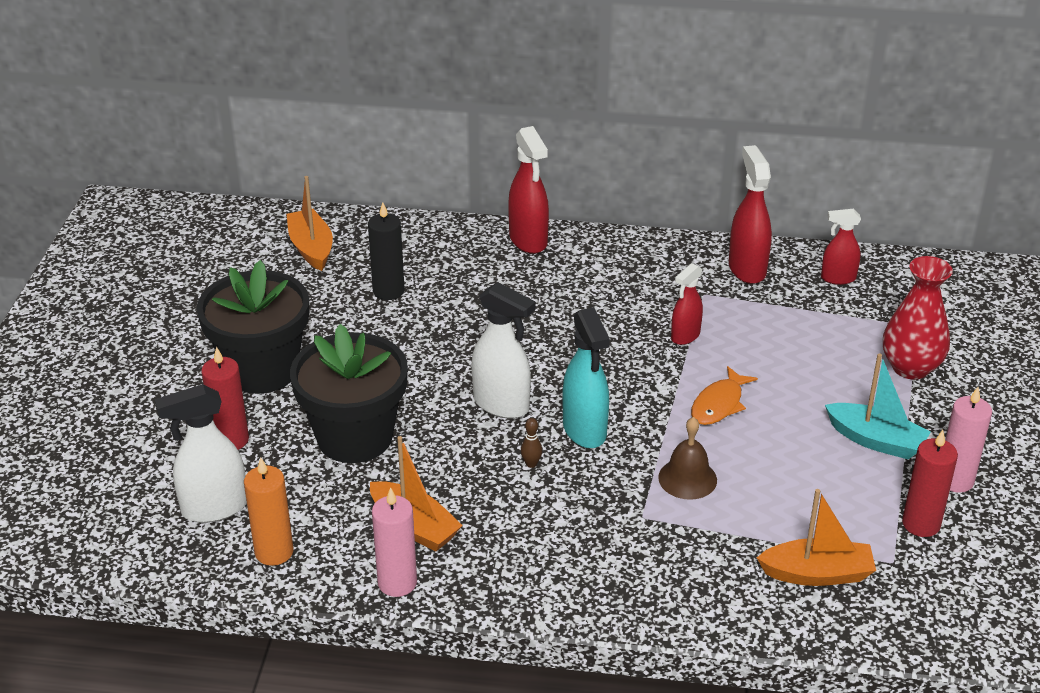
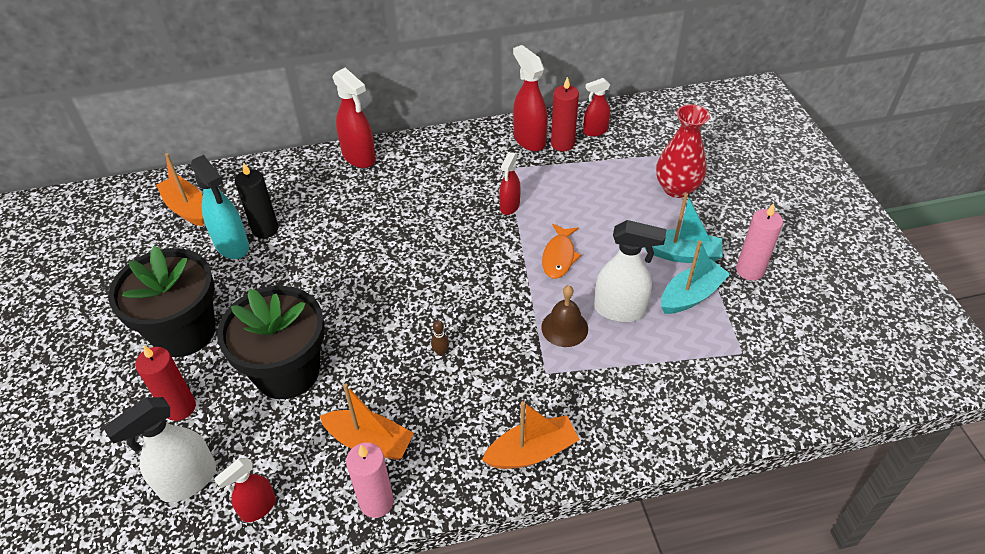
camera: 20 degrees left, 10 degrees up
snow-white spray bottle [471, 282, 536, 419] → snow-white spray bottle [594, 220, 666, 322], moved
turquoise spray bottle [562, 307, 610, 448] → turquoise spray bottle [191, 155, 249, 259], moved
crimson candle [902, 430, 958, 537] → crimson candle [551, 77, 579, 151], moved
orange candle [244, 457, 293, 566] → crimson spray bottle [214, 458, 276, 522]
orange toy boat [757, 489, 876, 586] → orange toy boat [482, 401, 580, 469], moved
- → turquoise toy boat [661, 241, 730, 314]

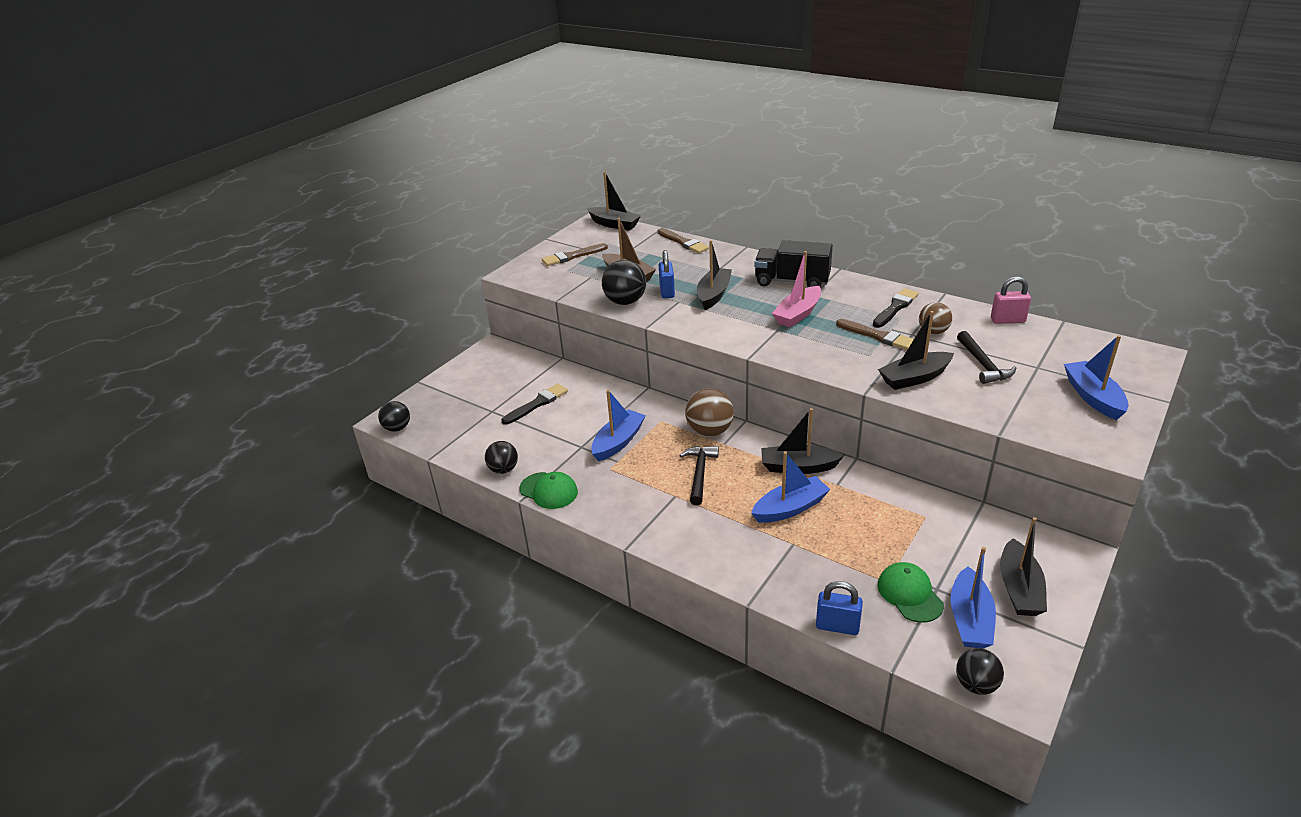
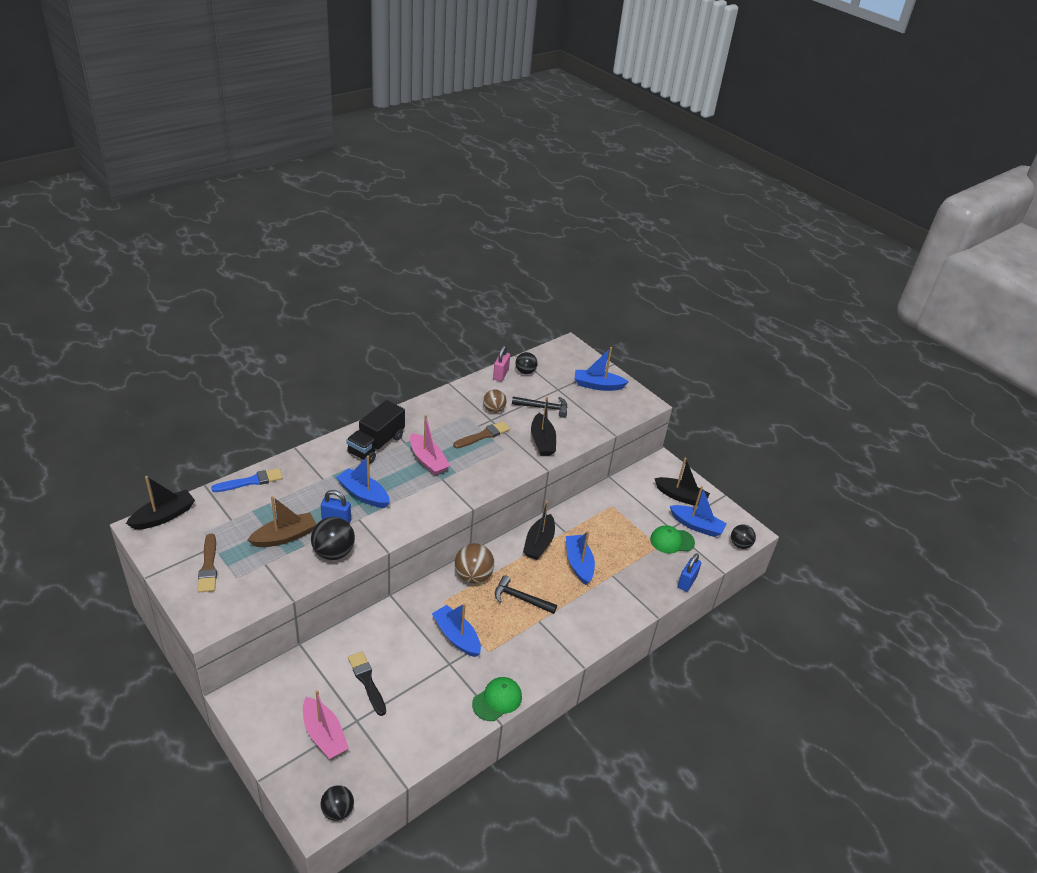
camera: 80 degrees left, 5 degrees up
brown brush [658, 228, 709, 253] → cobalt brush [211, 468, 283, 492]
jet-black toy boat [697, 240, 732, 310] → cobalt toy boat [336, 455, 390, 508]
jet-black brush [873, 288, 919, 328] → -
jet-black play ball [485, 441, 518, 474] → jet-black play ball [515, 352, 538, 374], moved
- → rosy toy boat [303, 690, 349, 759]

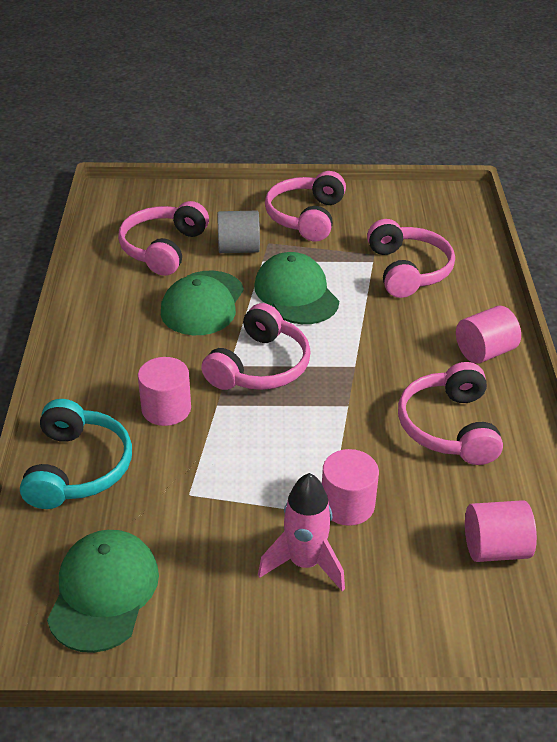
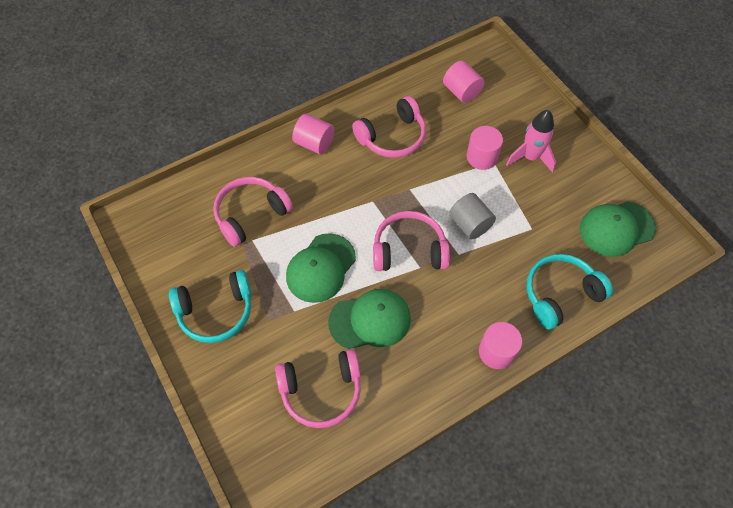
camera: 120 degrees left, 20 degrees up
rosy over-ear headphones [265, 171, 346, 242] → turquoise over-ear headphones [169, 270, 252, 343]
gray cylinder shape [217, 211, 260, 253] → gray cylinder shape [449, 193, 496, 239], moved
rosy cylinder shape [138, 357, 191, 426] → rosy cylinder shape [479, 322, 522, 369], moved

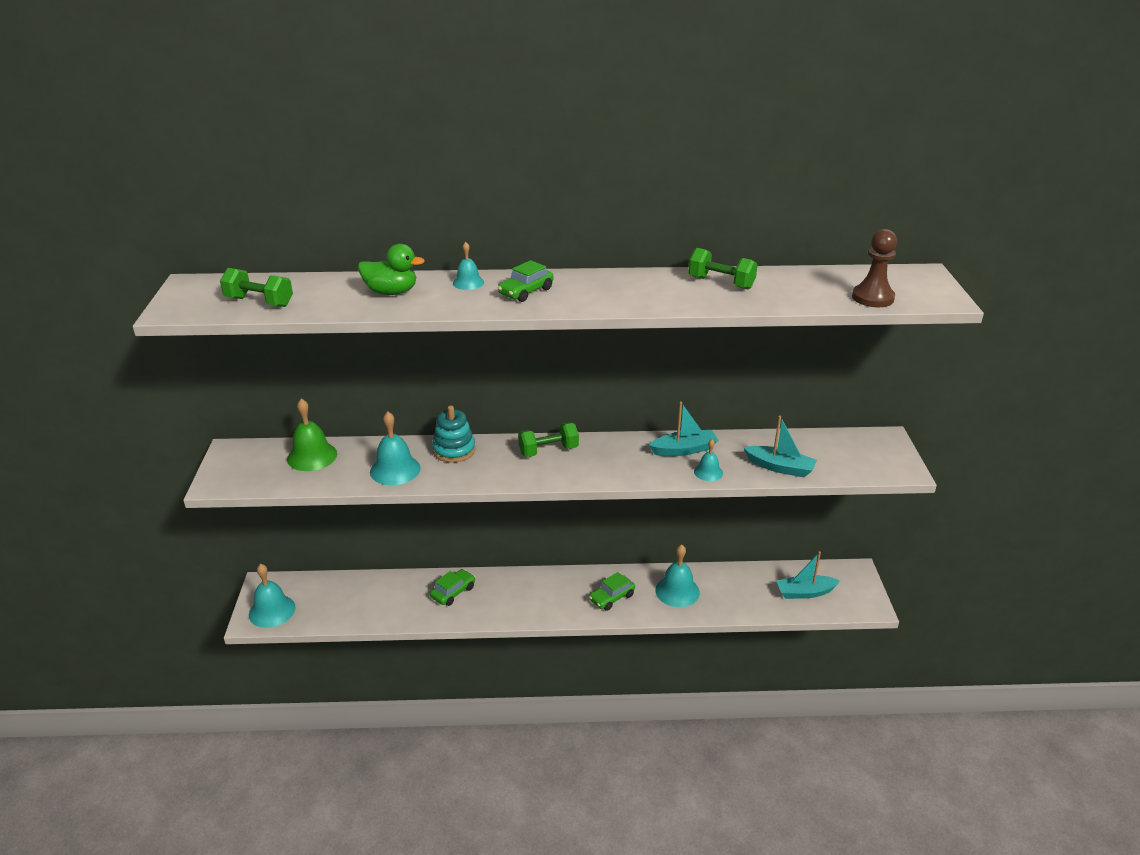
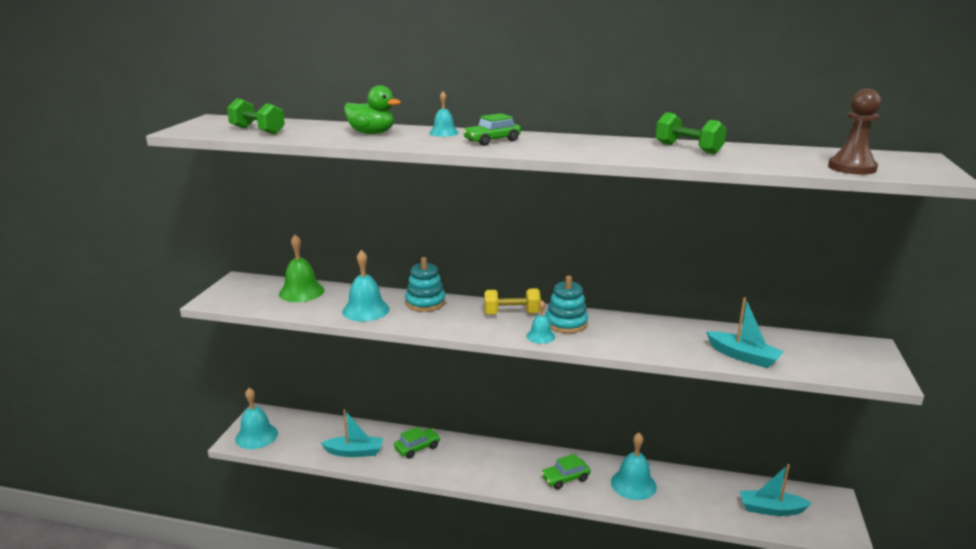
camera: 15 degrees right, 10 degrees down
turquoise toy boat [649, 402, 718, 456] → turquoise toy boat [321, 409, 383, 457], moved
emerald dumbbell [518, 422, 579, 457] → yellow dumbbell [484, 288, 541, 315]
turquoise hand bell [694, 439, 723, 481] → turquoise hand bell [526, 300, 555, 344], moved
- → turquoise ring stacker [546, 275, 588, 333]

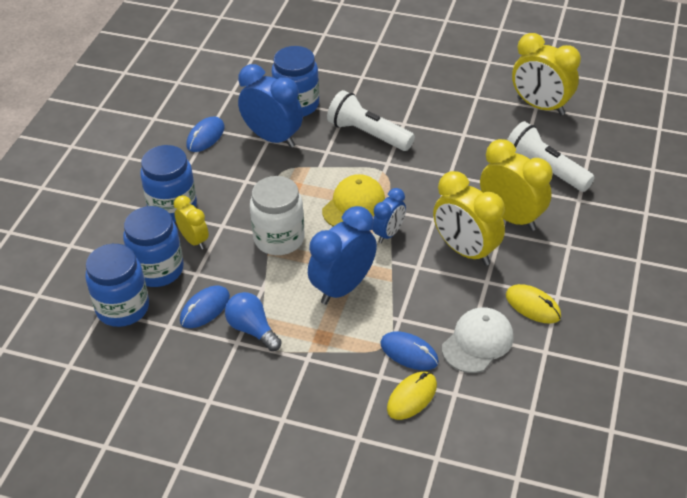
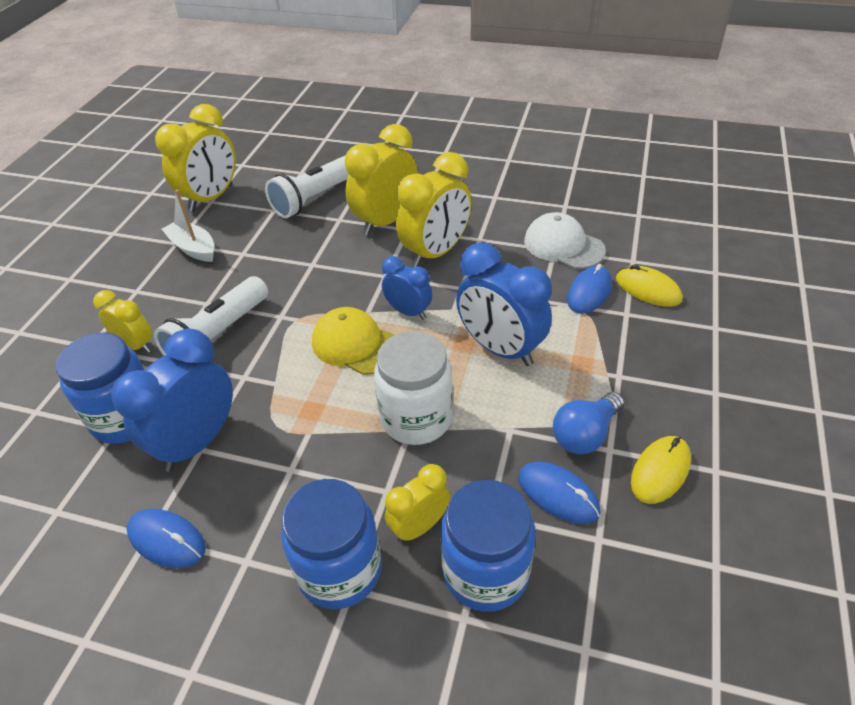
camera: 90 degrees left, 0 degrees up
cobalt jar [85, 244, 149, 327] → -
yellow mouse [506, 284, 561, 324] → yellow mouse [631, 436, 691, 504], moved
- → snow-white toy boat [161, 190, 215, 262]
- → yellow clock [93, 290, 152, 353]

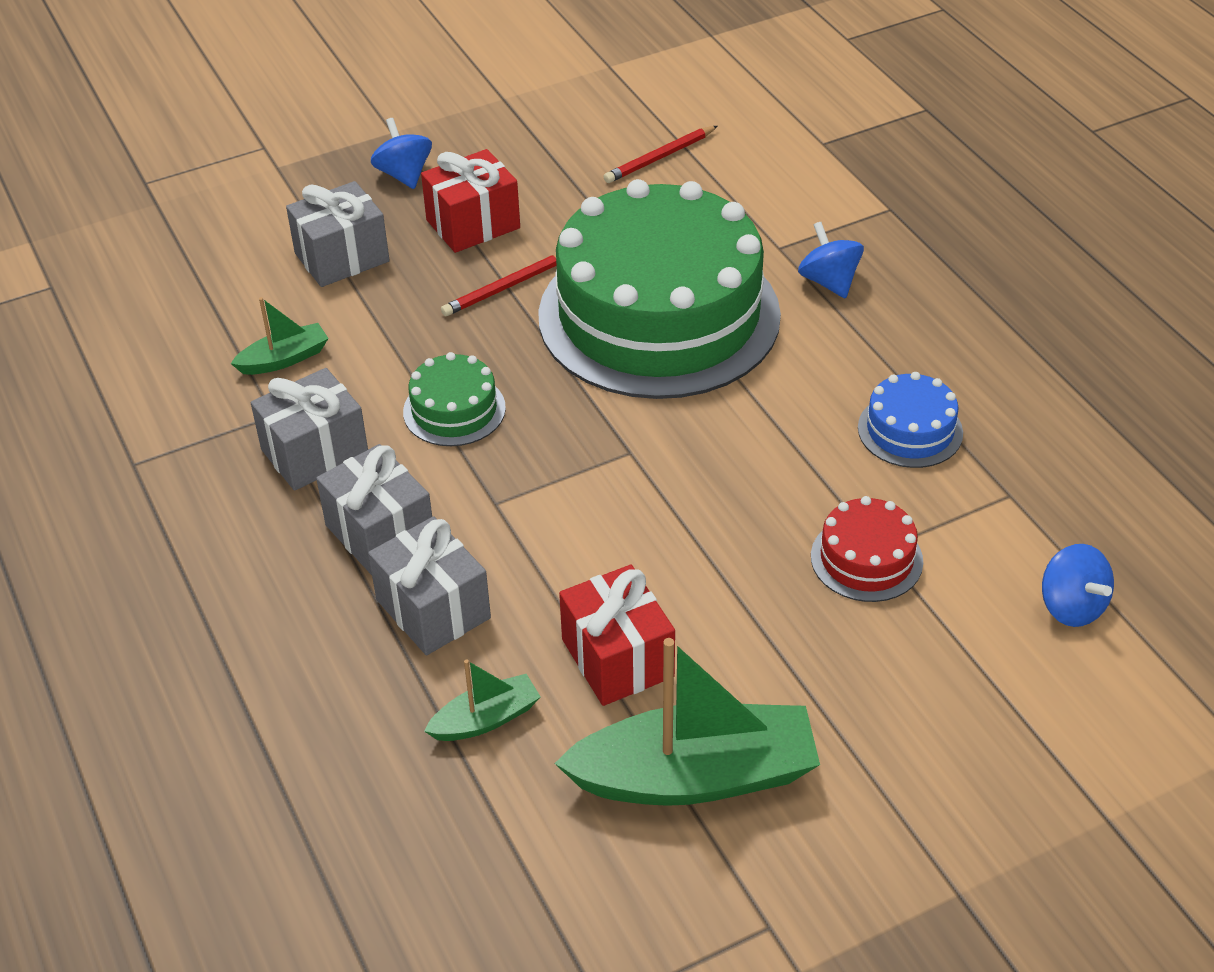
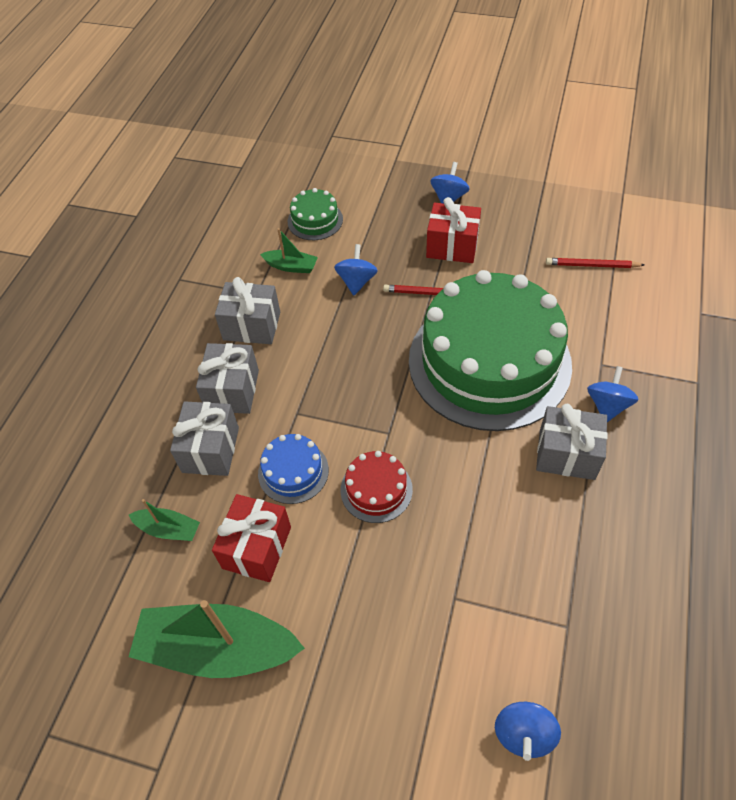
camera: 45 degrees right, 10 degrees up
gray wrapped gift [286, 181, 390, 287] → gray wrapped gift [536, 404, 608, 480], moved
emerald cake [403, 352, 506, 446] → emerald cake [287, 188, 343, 240], moved
cobalt cake [858, 372, 963, 468] → cobalt cake [258, 434, 329, 504], moved
crimson cake [811, 496, 923, 602] → crimson cake [340, 451, 413, 523], moved
emerald toy boat [554, 638, 820, 806] → emerald toy boat [129, 600, 305, 678], 150 degrees clockwise
- → cobalt toy top [334, 244, 378, 295]

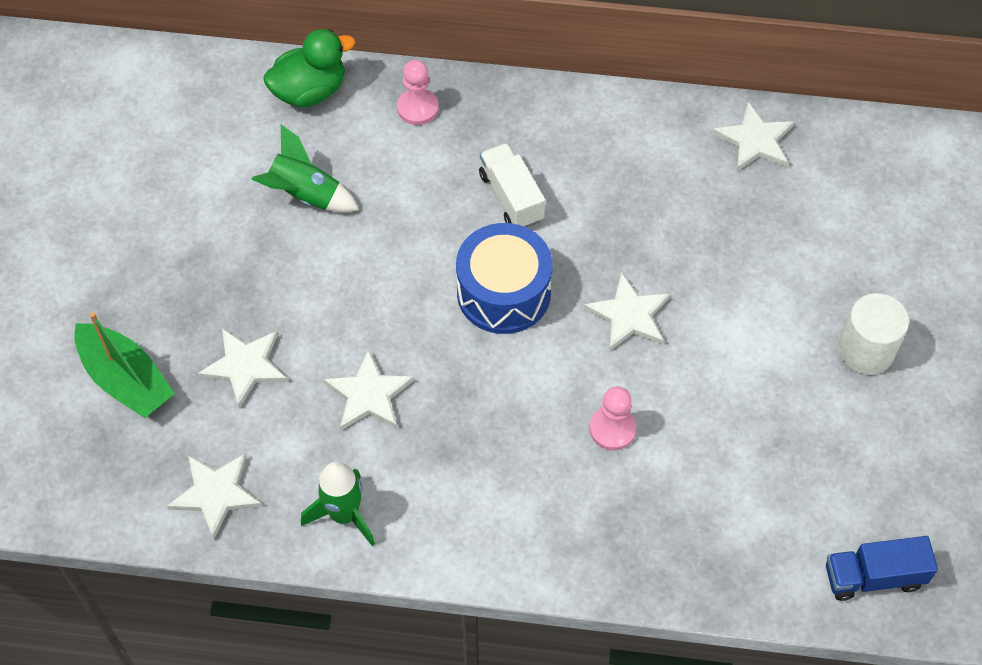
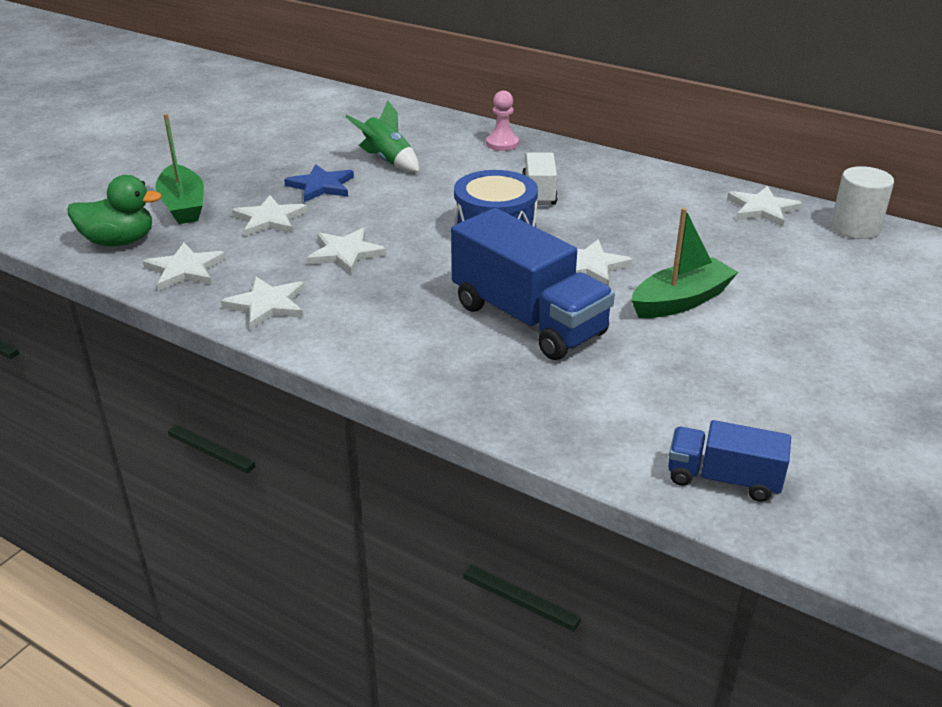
camera: 25 degrees right, 25 degrees down
emerald toy duck [263, 29, 355, 107] → emerald toy duck [68, 175, 162, 246], moved
snow-white cylinder shape [838, 293, 909, 375] → snow-white cylinder shape [831, 166, 894, 239], moved
rosy game pawn [589, 386, 636, 450] → cobalt truck [451, 208, 615, 360]
emerald spaceship [301, 462, 375, 546] → snow-white star [221, 277, 305, 330]
- → cobalt star [284, 164, 354, 202]
- → emerald toy boat [631, 208, 738, 318]

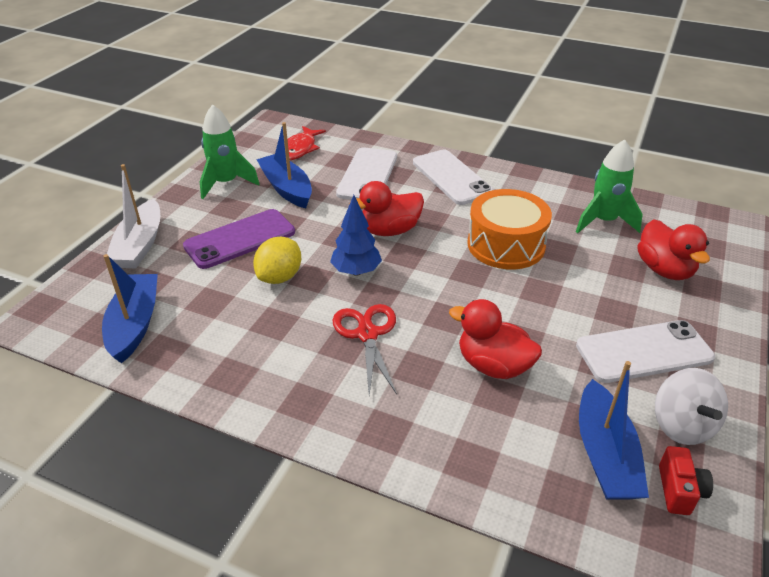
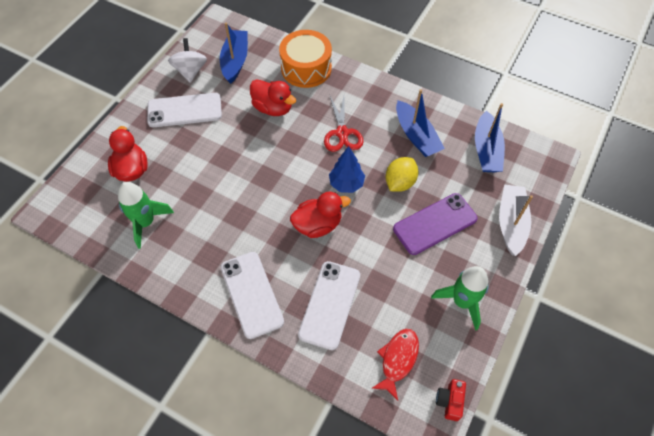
camera: 175 degrees left, 20 degrees up
cobalt toy boat [256, 122, 312, 208] → cobalt toy boat [396, 89, 445, 157], moved
orange drum [467, 189, 552, 269] → orange drum [279, 30, 332, 88], moved
crimson photo camera [659, 446, 713, 515] → crimson photo camera [436, 379, 466, 421], moved

